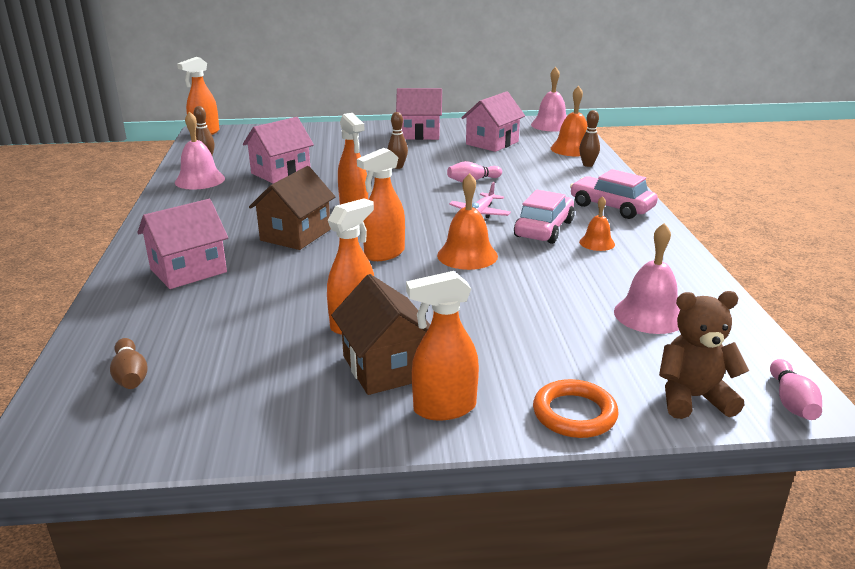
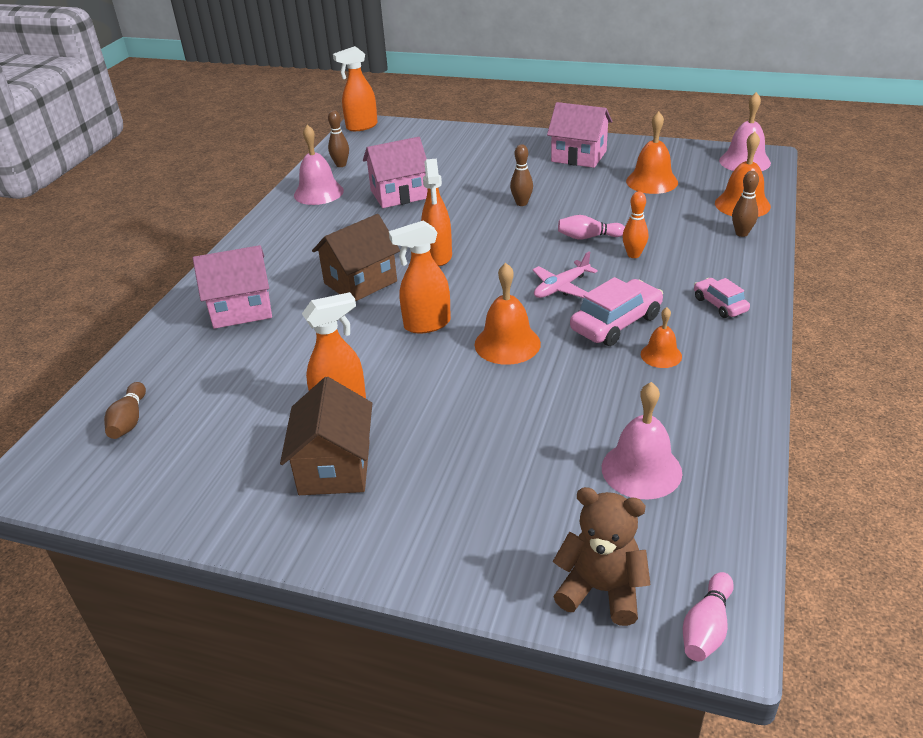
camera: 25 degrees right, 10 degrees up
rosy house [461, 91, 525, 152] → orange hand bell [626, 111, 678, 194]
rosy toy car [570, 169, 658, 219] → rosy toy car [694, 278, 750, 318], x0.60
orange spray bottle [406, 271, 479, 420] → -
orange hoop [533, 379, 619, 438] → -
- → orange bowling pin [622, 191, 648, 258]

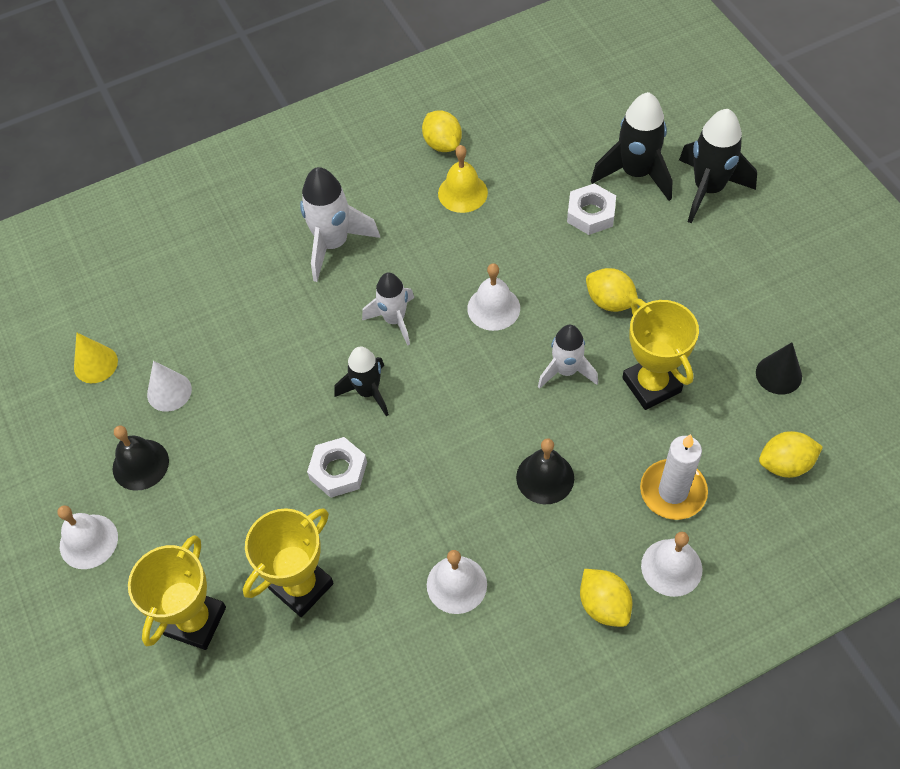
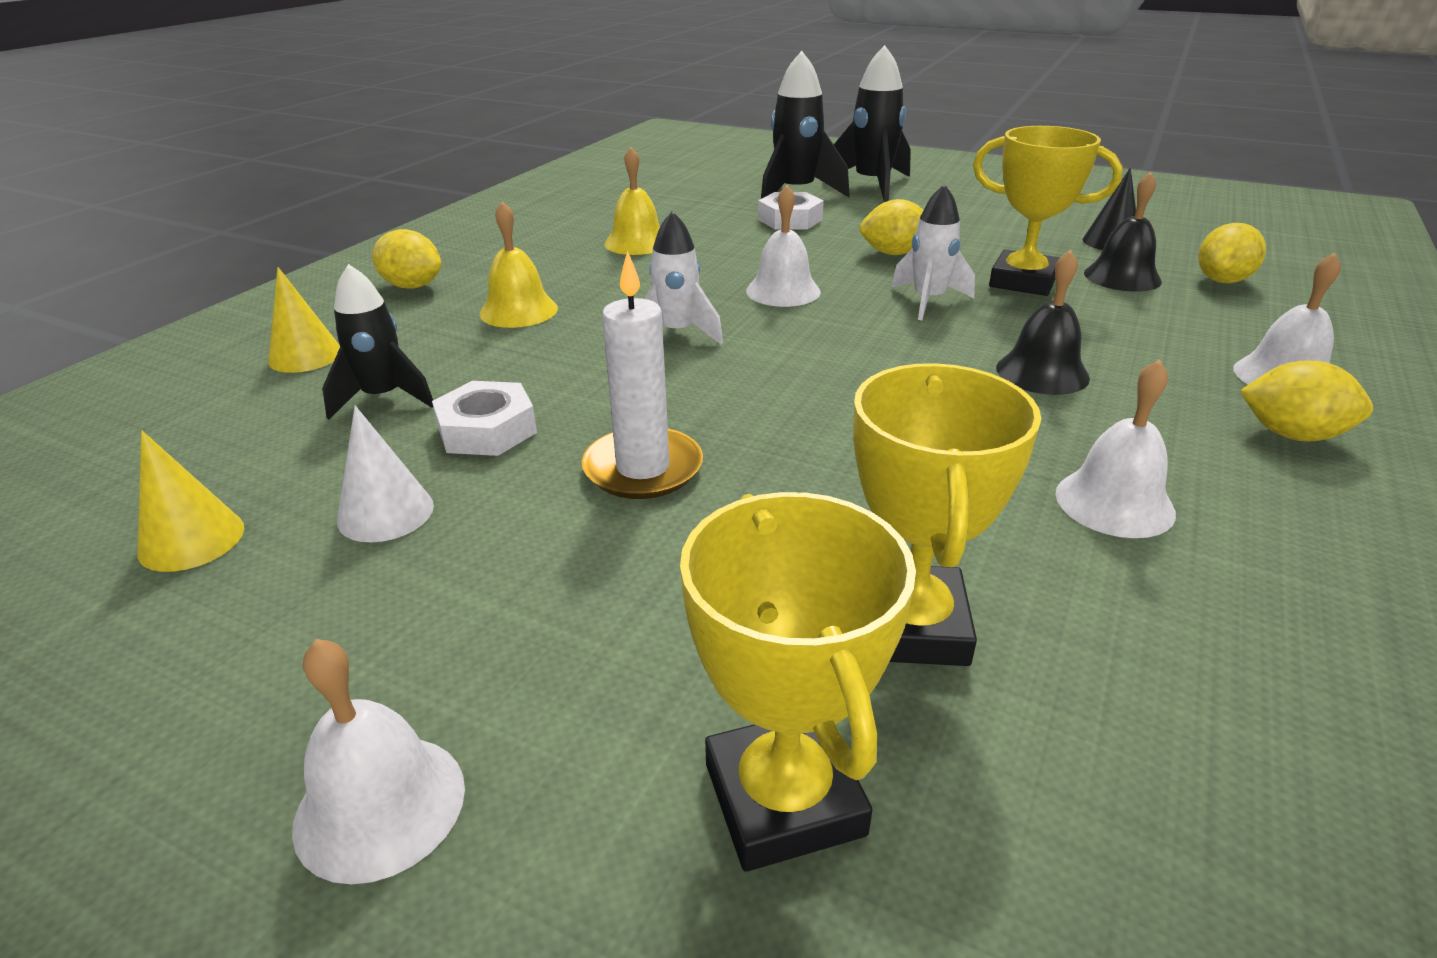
camera: 40 degrees left, 25 degrees down
yellow lemon [422, 110, 462, 152] → yellow lemon [372, 229, 441, 289], moved
snow-white spaceship [300, 167, 380, 282] → yellow hand bell [479, 201, 558, 328]
jet-black spaceship [334, 346, 389, 417] → jet-black spaceship [322, 264, 433, 419], moved
jet-black hand bell [113, 426, 169, 491] → jet-black hand bell [1084, 172, 1162, 292], moved
snow-white candle [640, 434, 708, 520] → snow-white candle [582, 251, 703, 499], moved
snow-white hex nut [307, 437, 367, 498] → snow-white hex nut [432, 381, 537, 456], moved
- → yellow cone [268, 267, 340, 373]

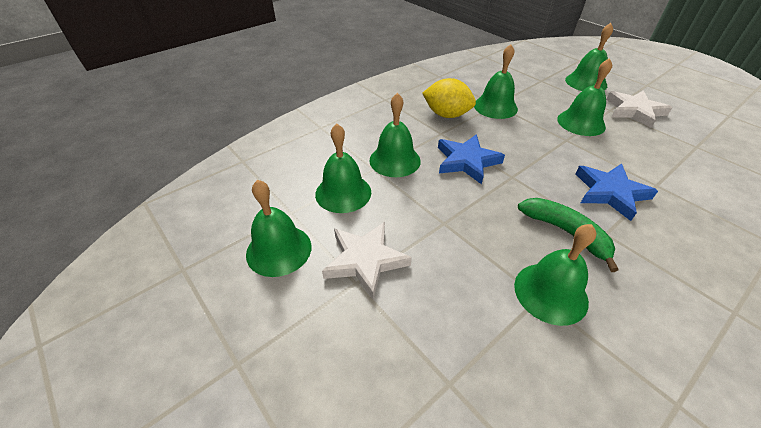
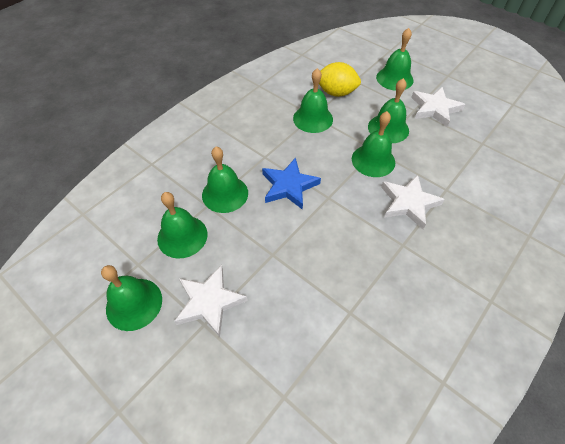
camera: 10 degrees left, 10 degrees up
yellow lemon [422, 78, 476, 118] → yellow lemon [319, 62, 361, 97], moved
cobalt star [575, 164, 658, 221] → snow-white star [381, 175, 445, 229]
emerald banana [518, 198, 619, 272] → -
emerald hand bell [514, 224, 596, 326] → emerald hand bell [352, 111, 395, 177], moved

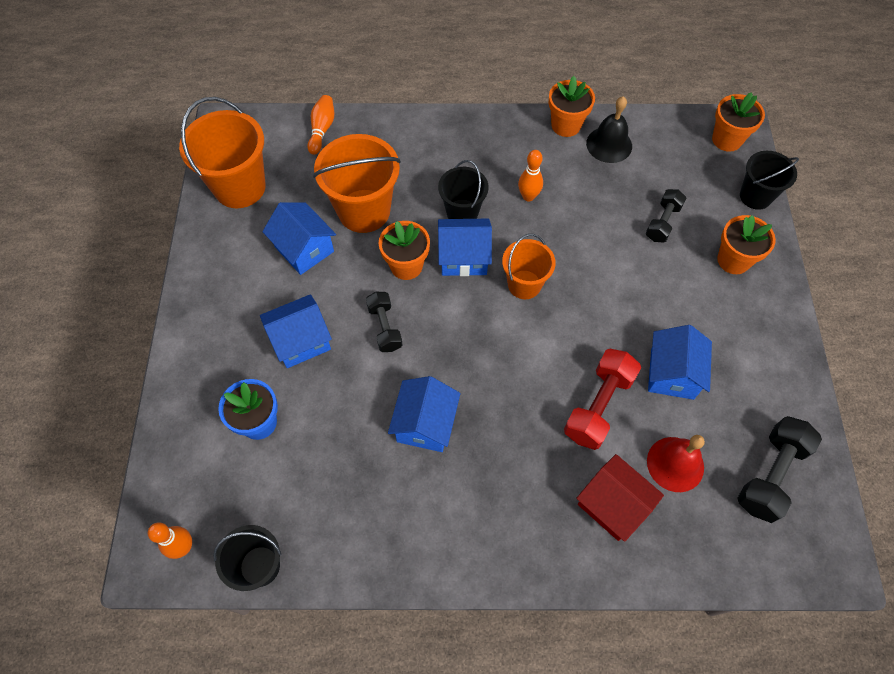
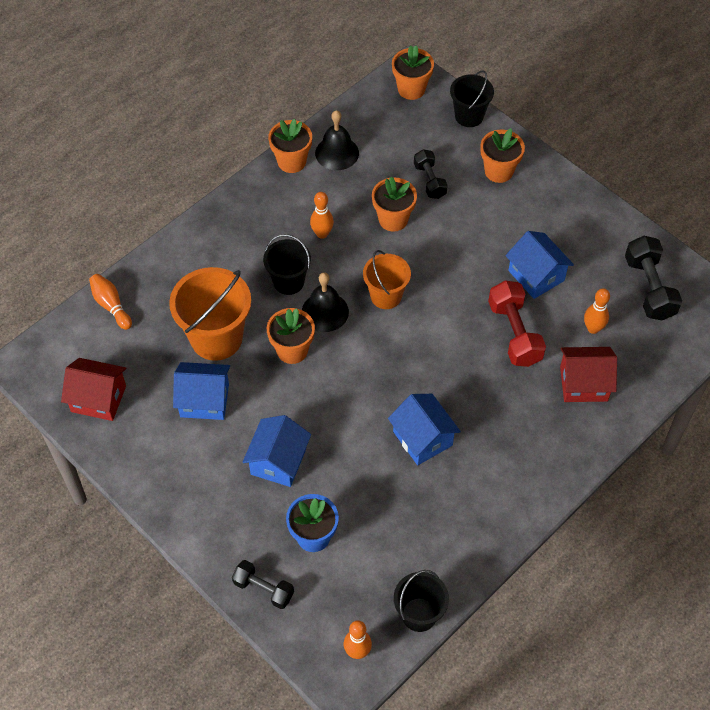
camera: 45 degrees left, 5 degrees down
orange pail [179, 97, 266, 208] → crimson house [61, 358, 126, 421]
cobalt house [438, 219, 492, 276] → jet-black hand bell [302, 272, 349, 332]
jet-black dumbbell [366, 292, 403, 352] → jet-black dumbbell [232, 560, 294, 609], moved
crimson hand bell [647, 435, 705, 492] → orange bowling pin [584, 288, 610, 334]
- → orange potted plant [372, 177, 417, 232]

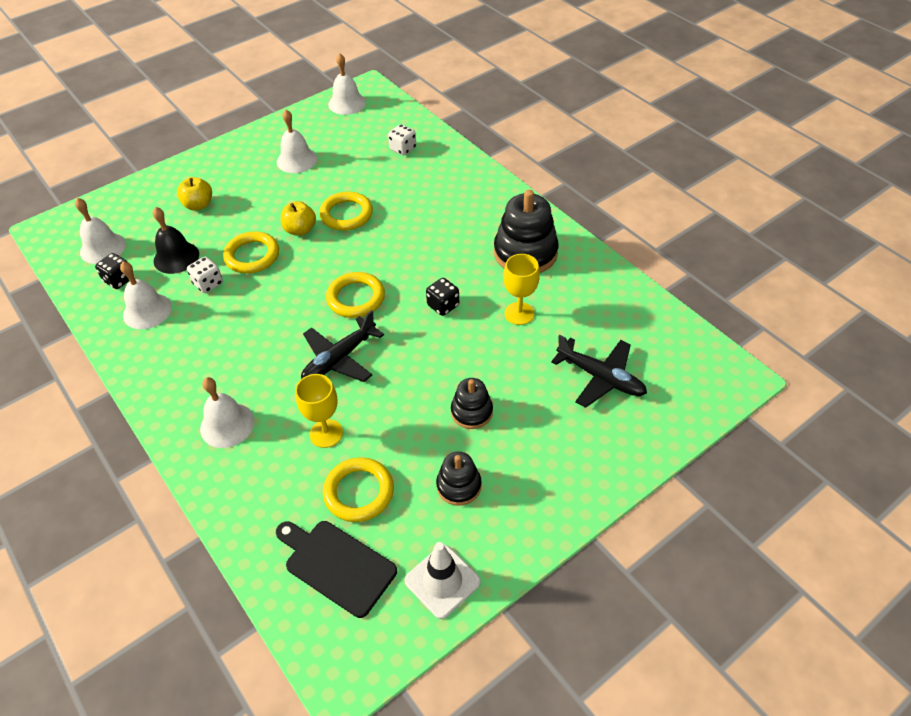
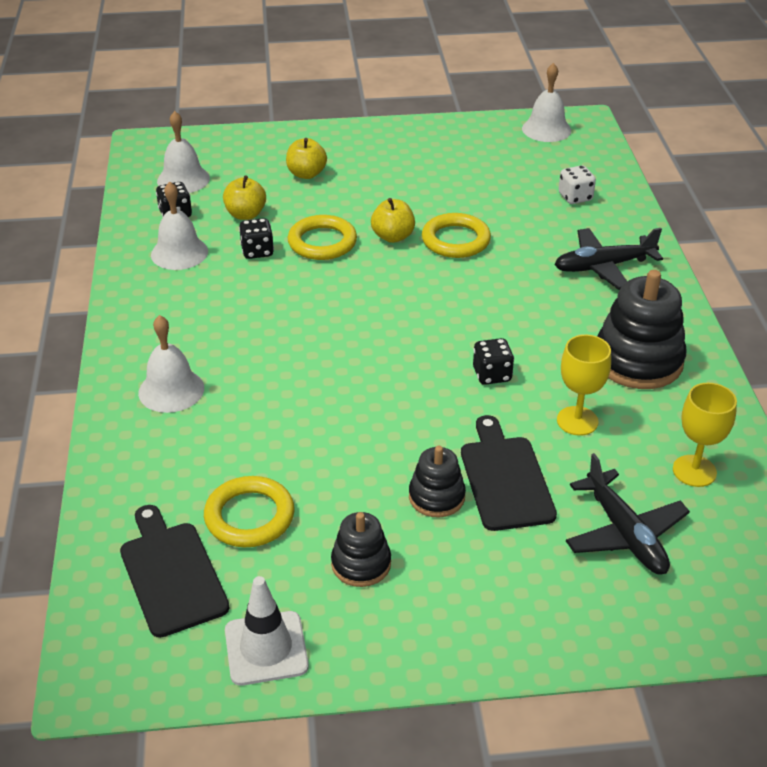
camera: 30 degrees right, 10 degrees down
snow-white hand bell [277, 109, 317, 173] → -
jet-black hand bell [153, 207, 199, 274] → yellow toy apple [223, 175, 266, 220]
snow-white game die [187, 257, 223, 293] → jet-black game die [239, 218, 274, 259]
yellow hoop [326, 272, 385, 318] → -
jet-black aeroplane [301, 310, 384, 382] → jet-black aeroplane [554, 228, 663, 290], moved
yellow chalice [295, 374, 343, 448] → yellow chalice [673, 383, 737, 487], moved
- → jet-black cutting board [461, 415, 557, 531]

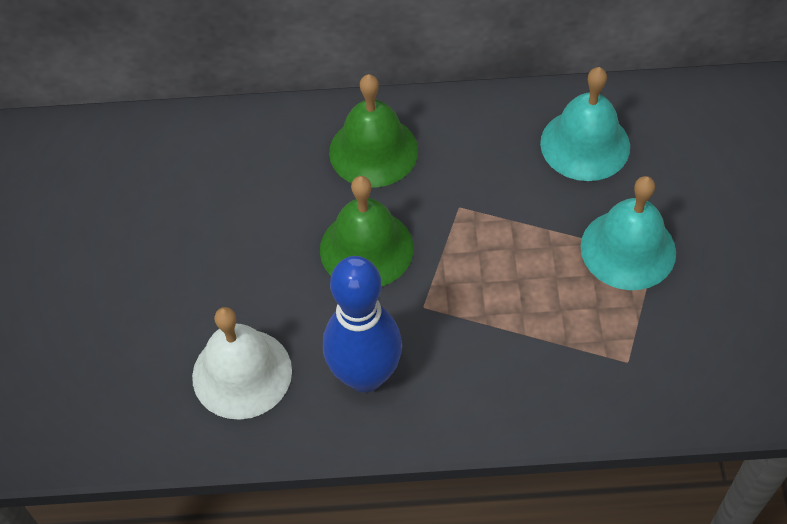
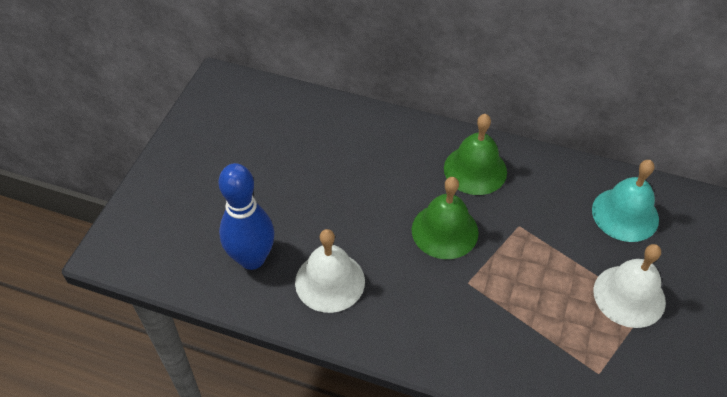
camera: 20 degrees right, 5 degrees down
turquoise hand bell [581, 176, 676, 290] → snow-white hand bell [593, 244, 666, 328]
cobalt bowling pin [323, 256, 402, 392] → cobalt bowling pin [219, 163, 275, 270], moved

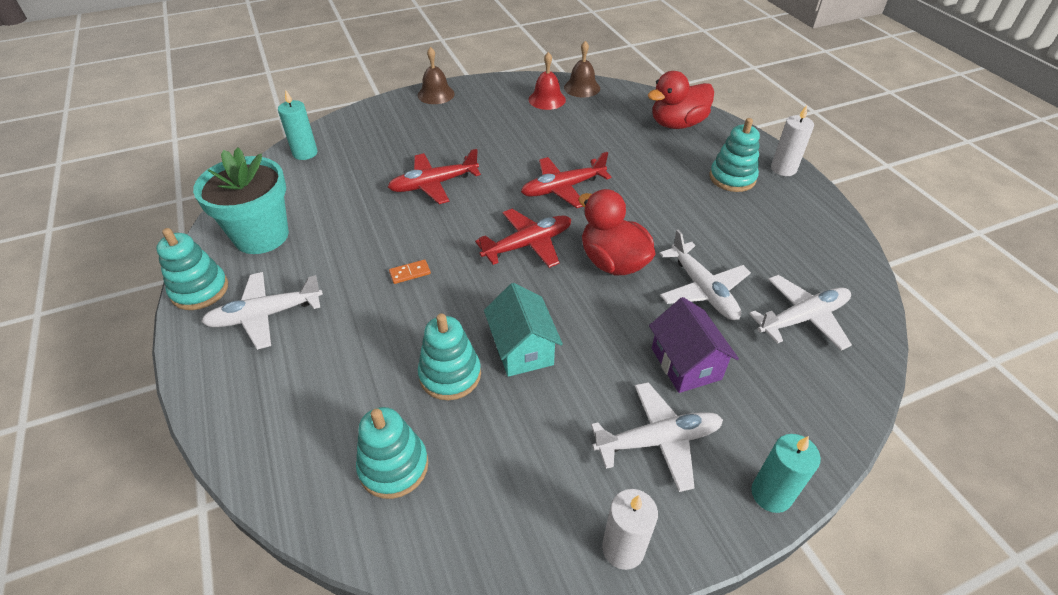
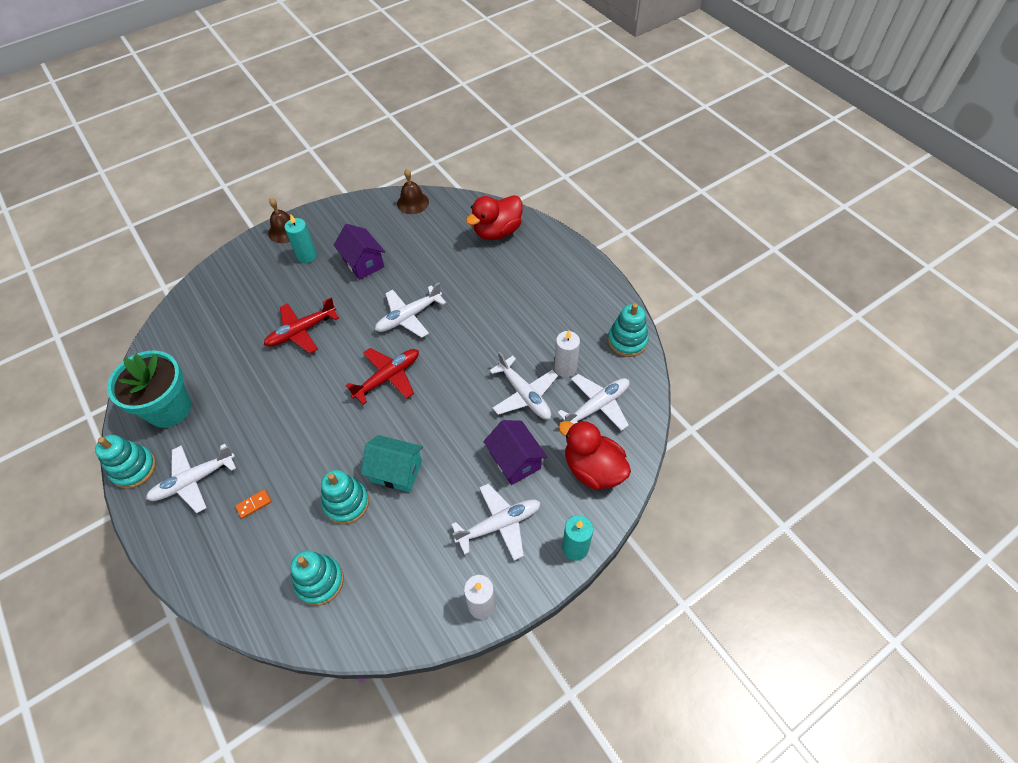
camera: 10 degrees left, 10 degrees up
crimson hand bell [529, 52, 566, 110] → -
turquoise candle [278, 89, 318, 160] → turquoise candle [285, 214, 317, 263], moved
snow-white candle [771, 105, 814, 176] → snow-white candle [554, 330, 580, 377], moved
turquoise ring stacker [710, 118, 760, 192] → turquoise ring stacker [608, 303, 648, 357], moved
crimson aeroplane [521, 152, 611, 208] → snow-white aeroplane [375, 283, 446, 338]
crimson toy duck [579, 189, 656, 275] → crimson toy duck [558, 420, 631, 490], moved
orange domino [389, 260, 431, 284] → orange domino [235, 489, 272, 519], moved
turquoise house [484, 283, 563, 377] → turquoise house [361, 435, 423, 492], 45 degrees counterclockwise
- → royal purple house [334, 224, 385, 280]

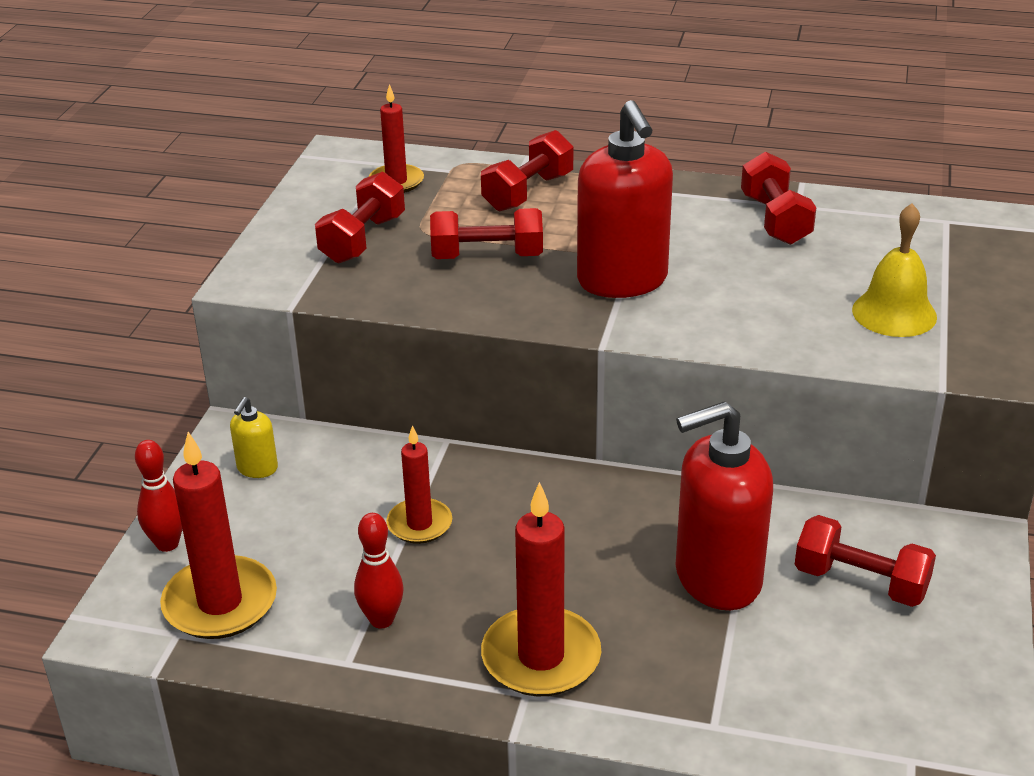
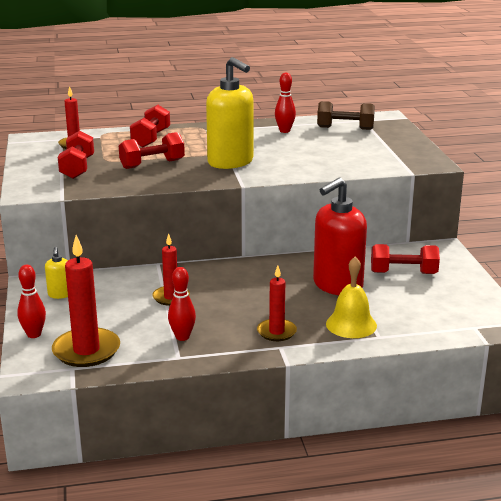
camera: 25 degrees left, 10 degrees down
crimson soap pump [577, 100, 673, 298] → yellow soap pump [206, 57, 254, 169]
crimson dumbbell [741, 152, 816, 245] → crimson bowling pin [275, 73, 296, 133]
yellow hand bell [852, 203, 937, 337] → yellow hand bell [326, 257, 377, 338], moved
crimson candle [481, 482, 601, 696] → crimson candle [257, 266, 297, 341], x0.61
- → brown dumbbell [317, 101, 375, 130]

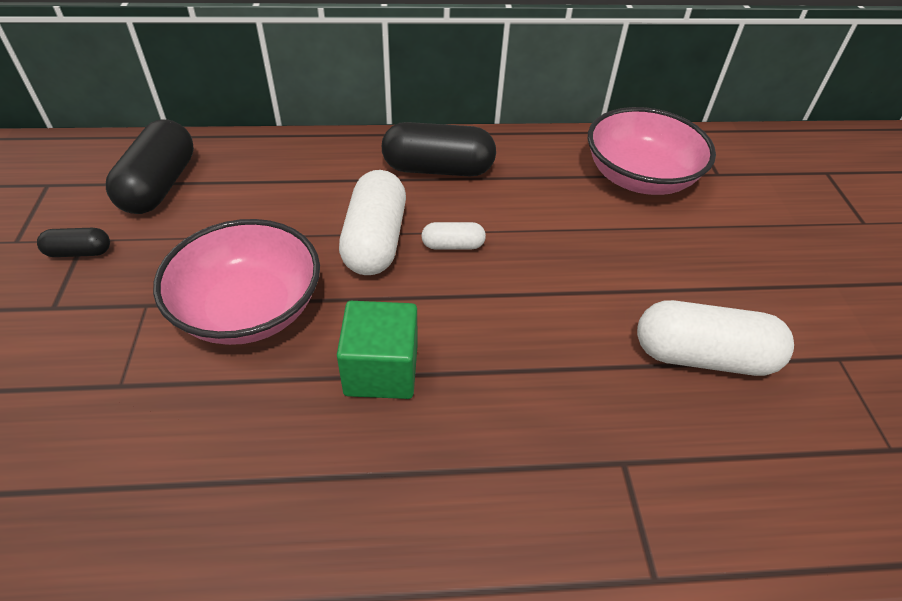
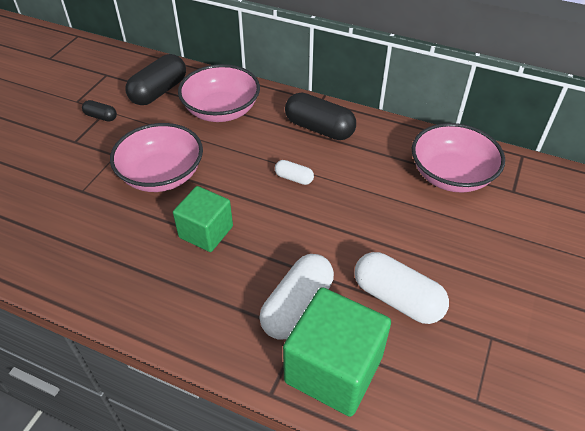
camera: 30 degrees right, 0 degrees up
snow-white pill [339, 170, 406, 275] → snow-white pill [259, 254, 334, 340], moved
- → rosy serving bowl [178, 64, 260, 122]
- → emerald block [283, 287, 391, 417]

